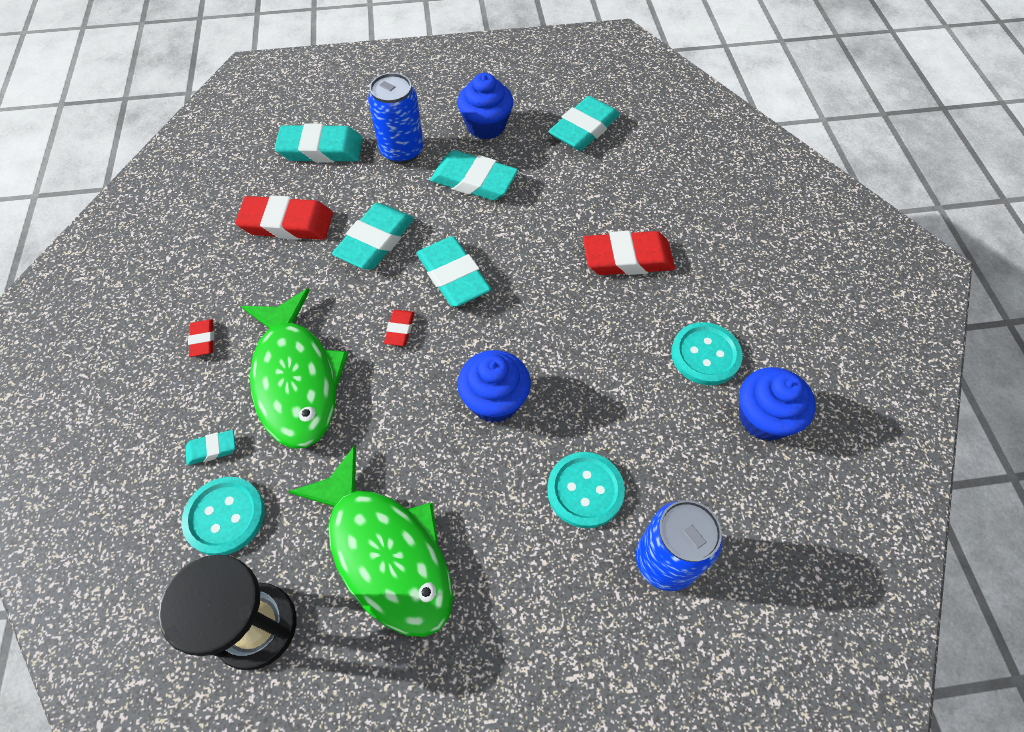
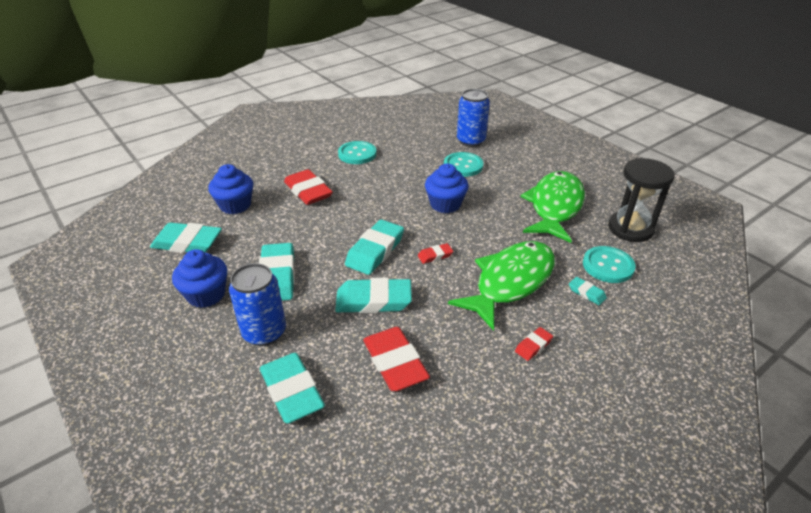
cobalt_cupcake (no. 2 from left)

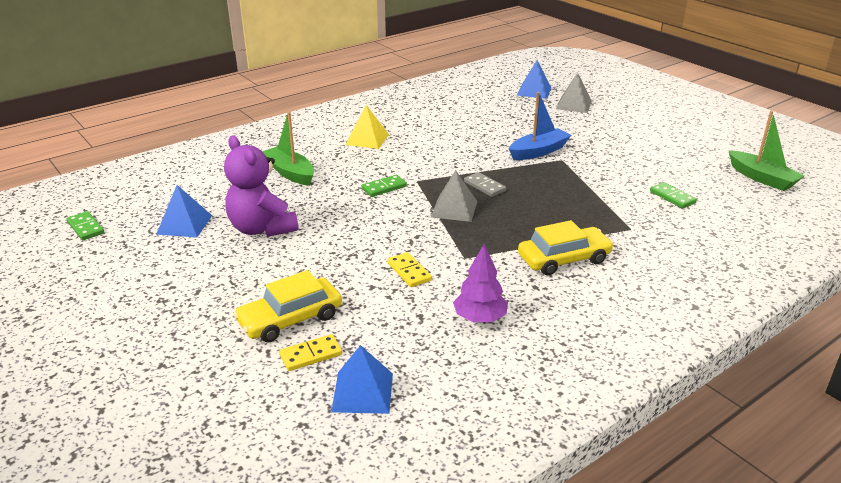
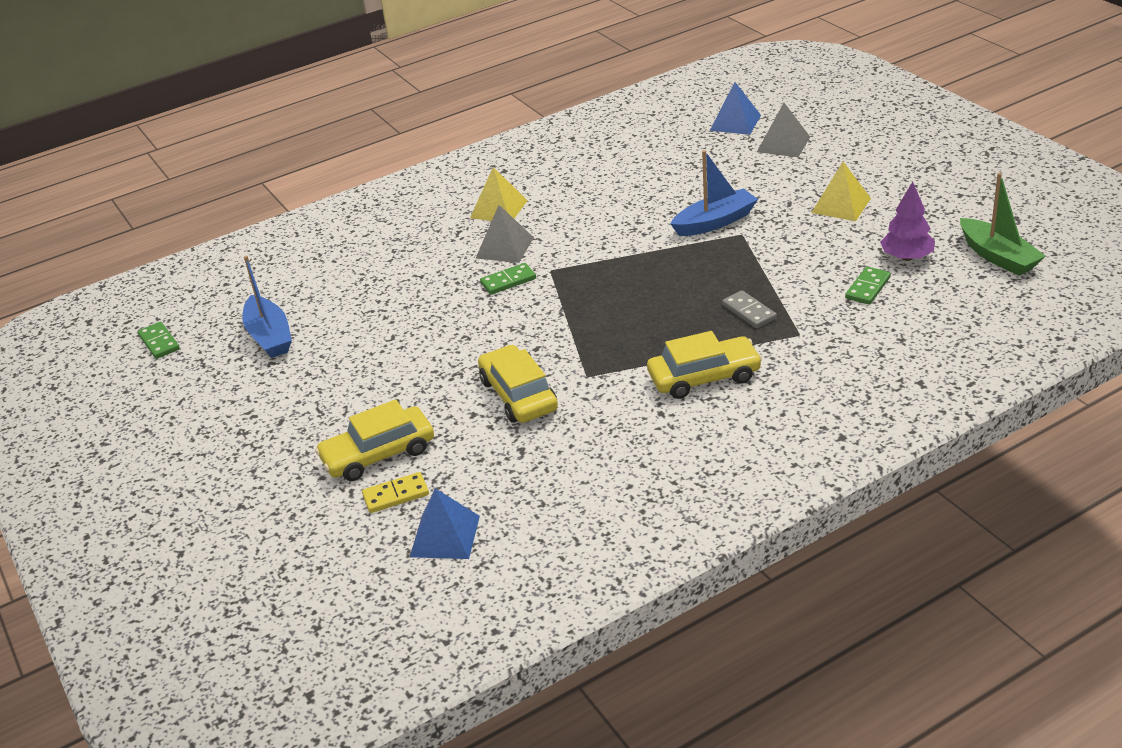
cobalt_sailboat (no. 1 from left)
violet_stuffed_bear
green_sailboat (no. 1 from left in the first image)
bright_yellow_car (no. 2 from left)
ash-grey_solid_pyramid (no. 1 from left)
violet_fir_tree
ash-grey_domino_piece
green_domino_piece (no. 3 from left)
bright_yellow_solid_pyramid (no. 2 from left)

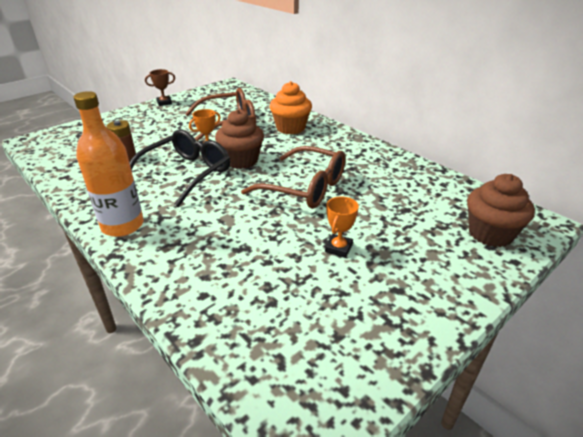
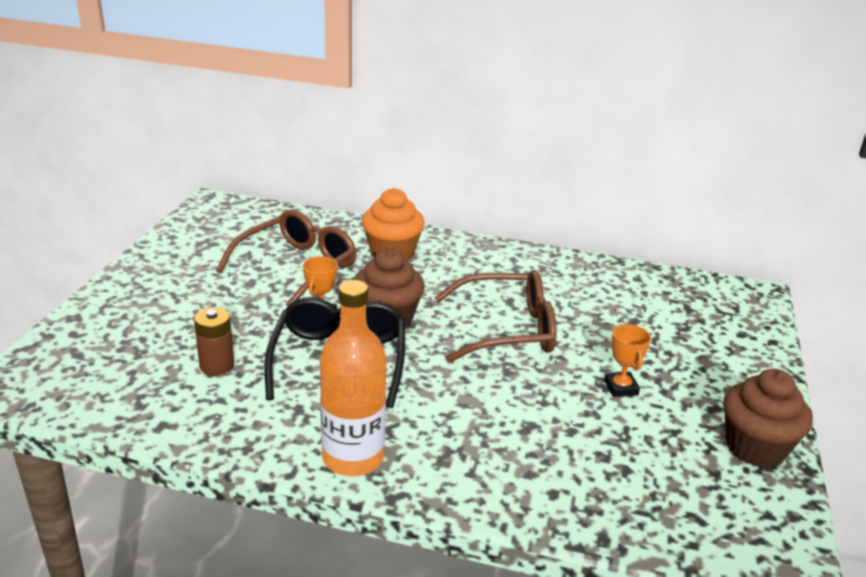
brown_trophy
brown_cupcake (no. 2 from left)

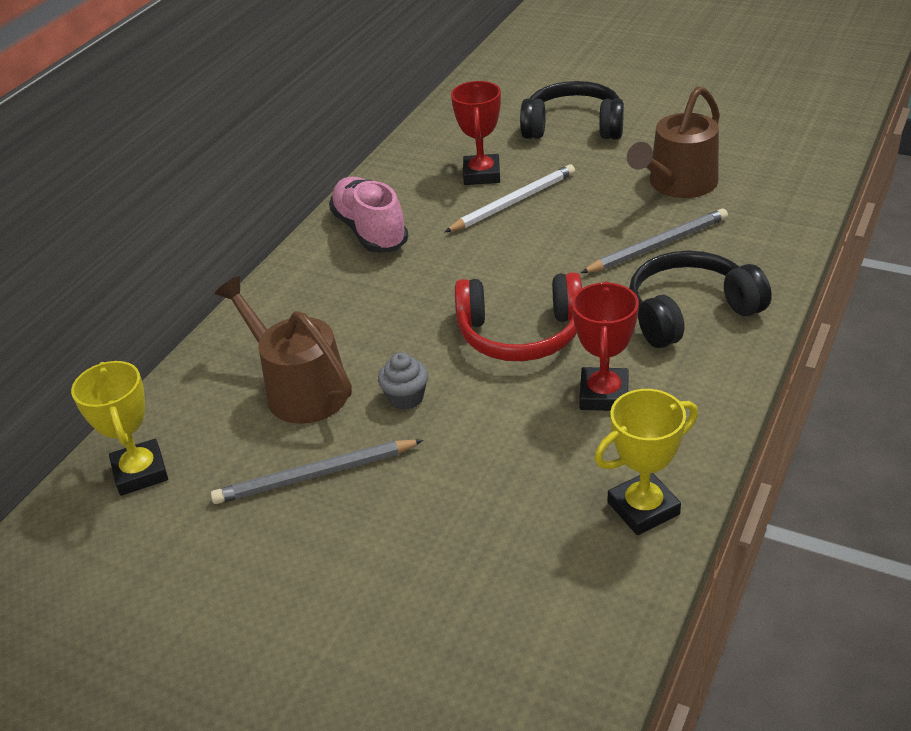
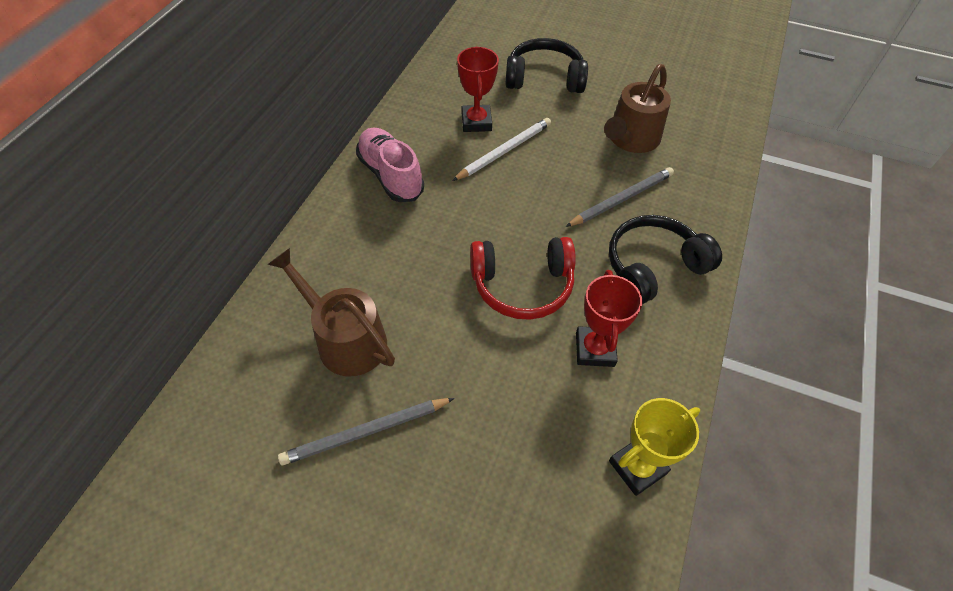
bright_yellow_trophy (no. 1 from left in the first image)
ash-grey_cupcake

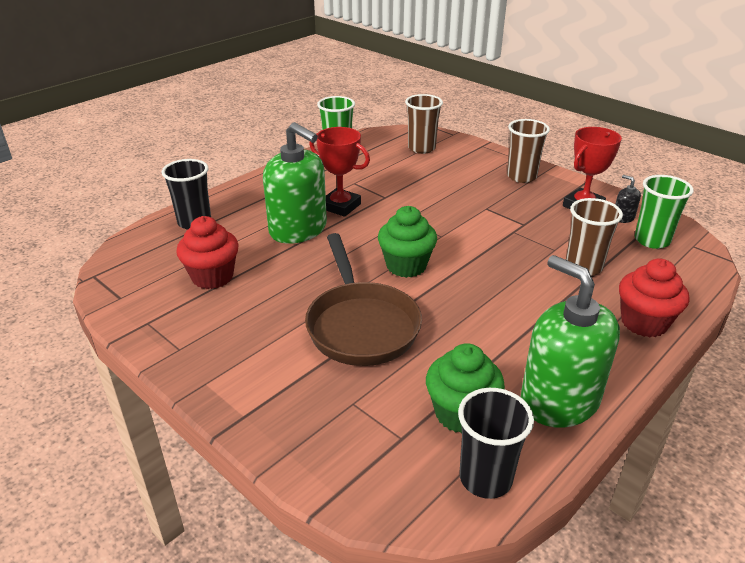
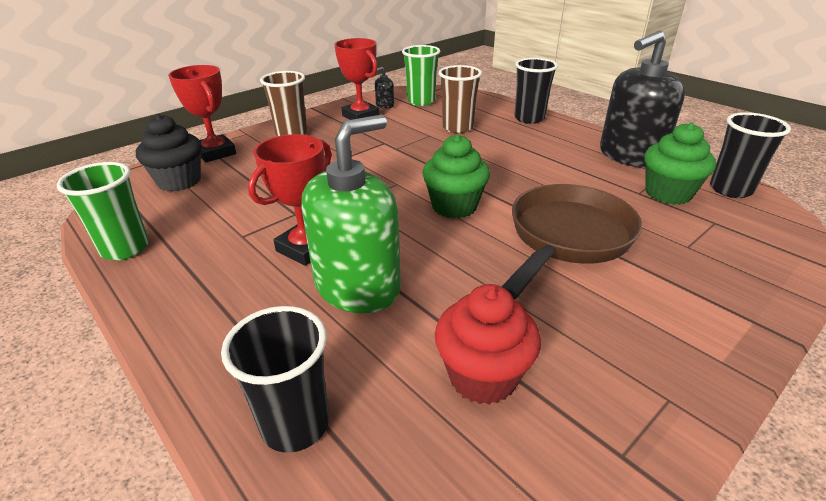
brown_frying_pan
ebony_cupcake
ebony_soap_dispenser (no. 2 from left)
ebony_beaker (no. 2 from left)
crimson_trophy (no. 1 from left)

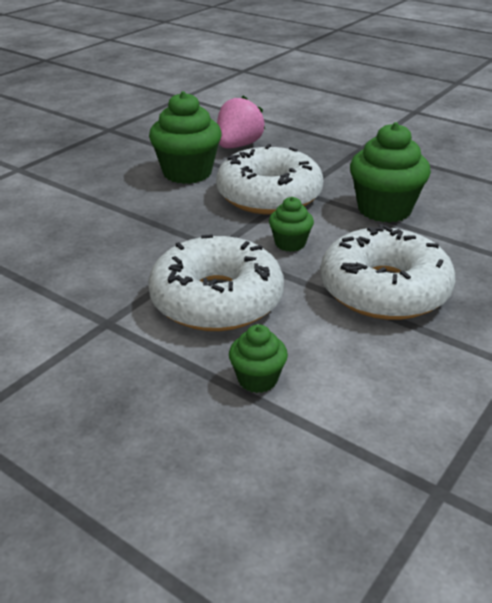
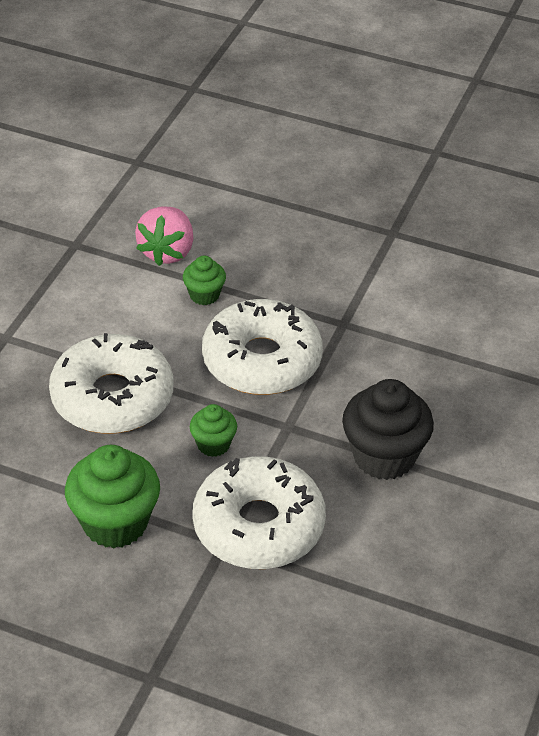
green_cupcake (no. 1 from left in the first image)
rose-pink_strawberry
ebony_cupcake

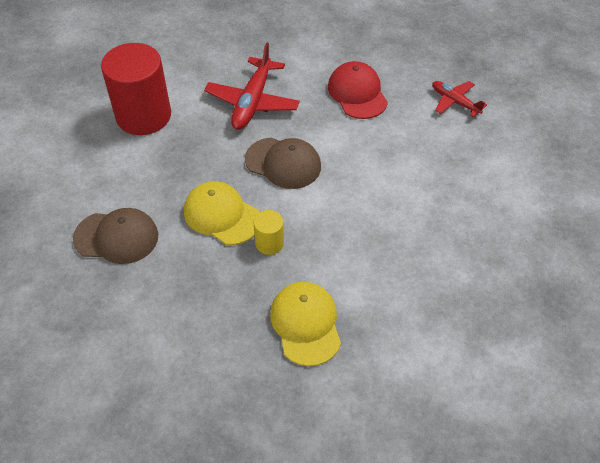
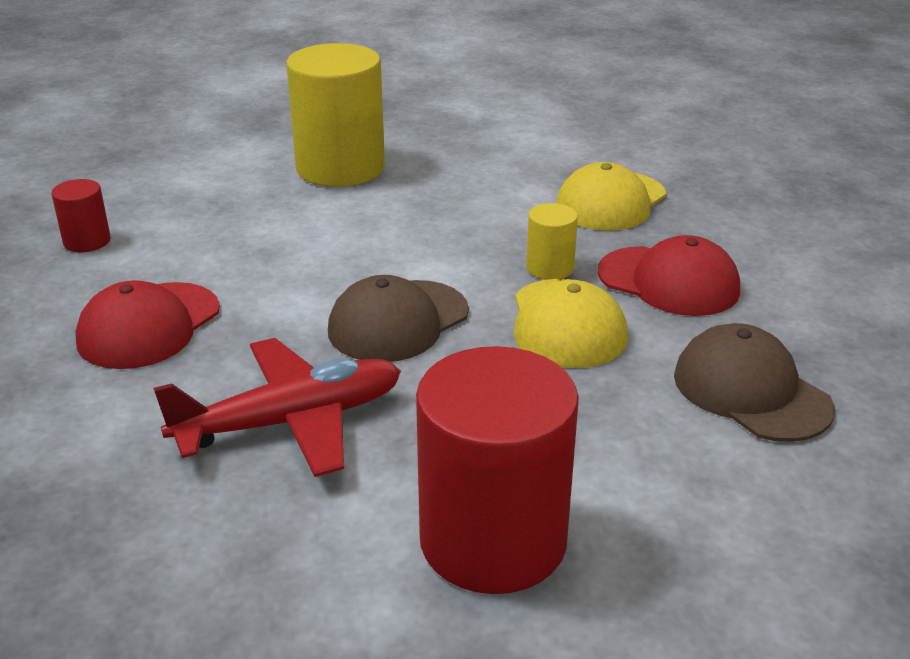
brown_baseball_cap (no. 1 from left)
crimson_solid_cylinder (no. 1 from left)
bright_yellow_solid_cylinder (no. 1 from left)
crimson_baseball_cap (no. 2 from left)

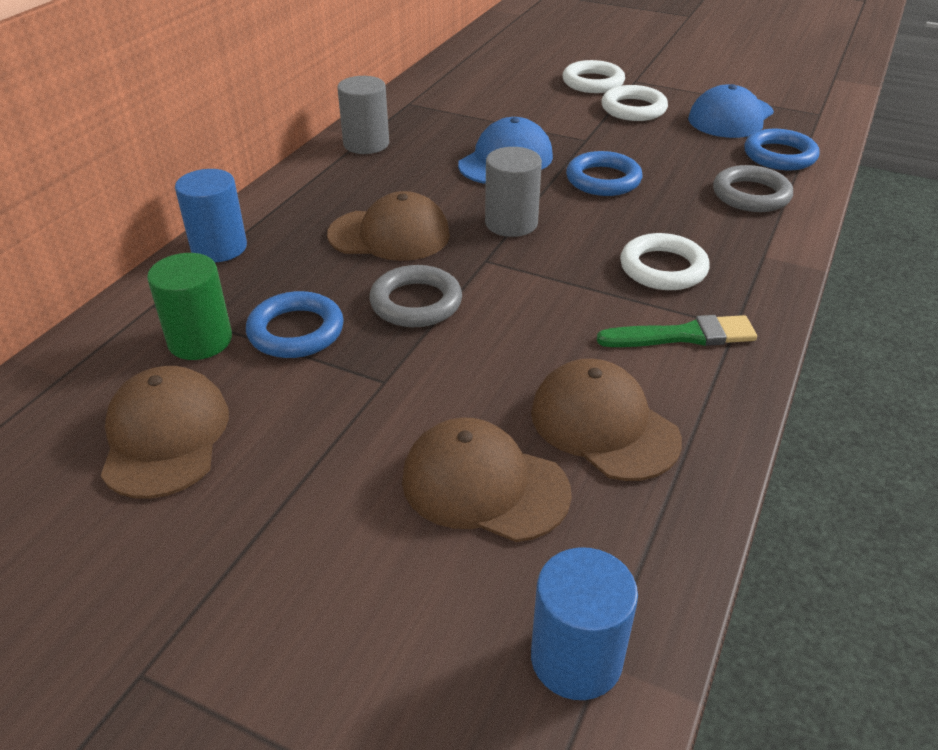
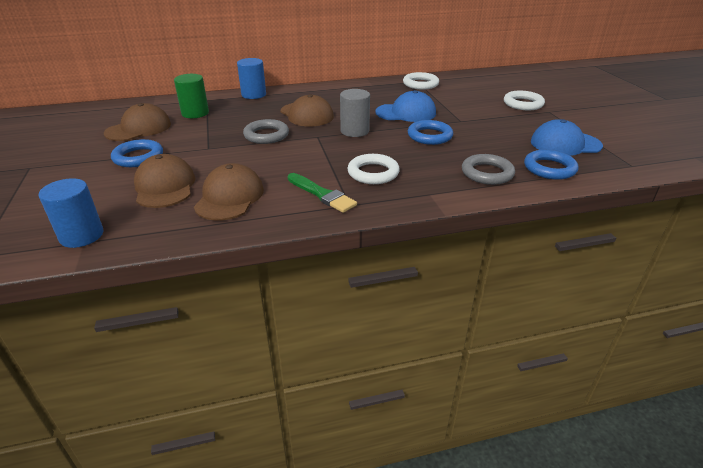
cobalt_torus (no. 1 from left)
ash-grey_solid_cylinder (no. 1 from left in the first image)
white_torus (no. 2 from left)

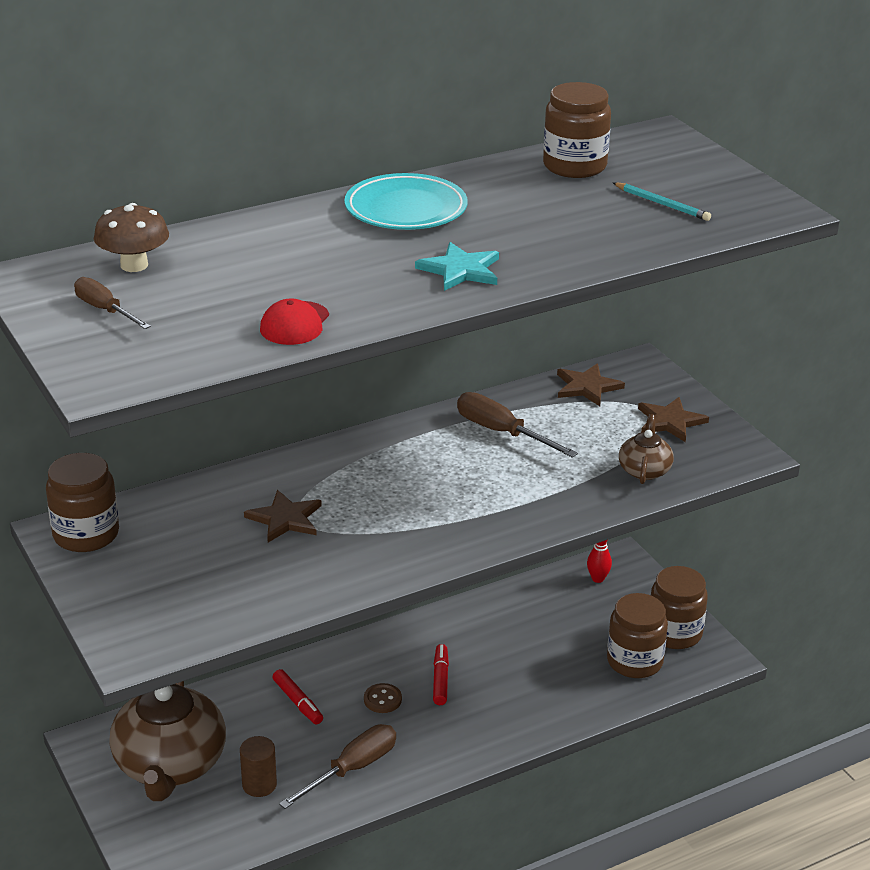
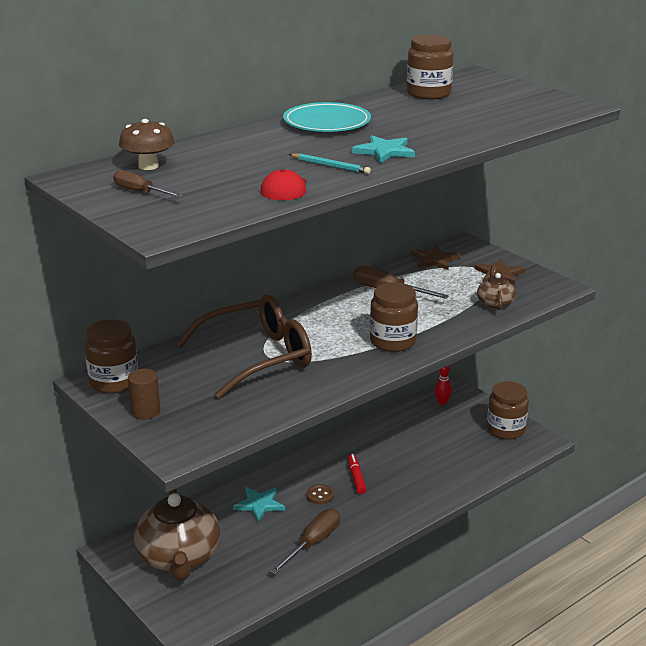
brown_solid_cylinder
brown_spectacles
aqua_star_shape (no. 1 from left)
brown_preserve_jar (no. 2 from left)
aqua_pencil

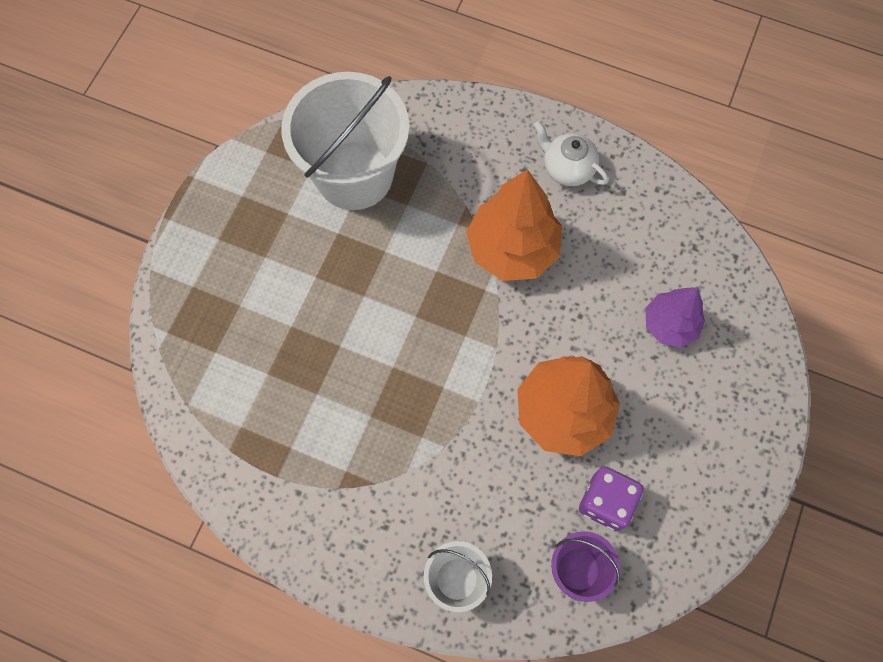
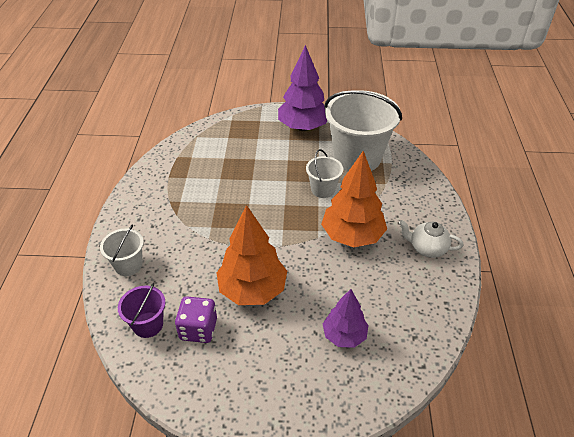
white_teapot
violet_fir_tree (no. 1 from left)
white_bucket (no. 2 from left)

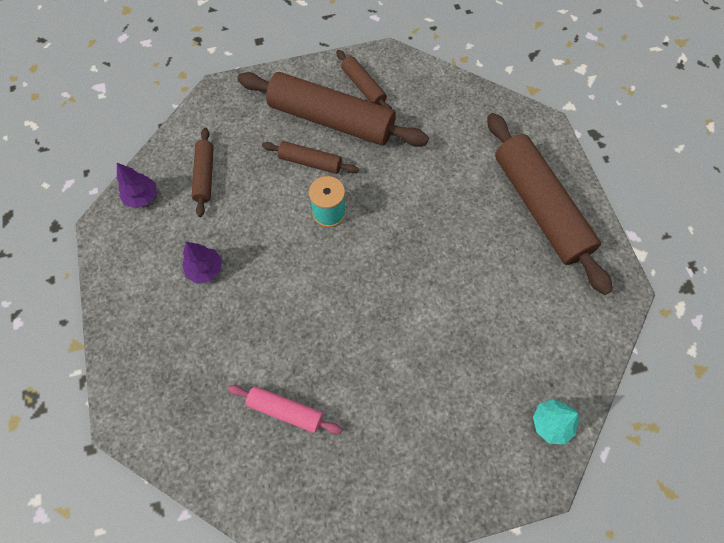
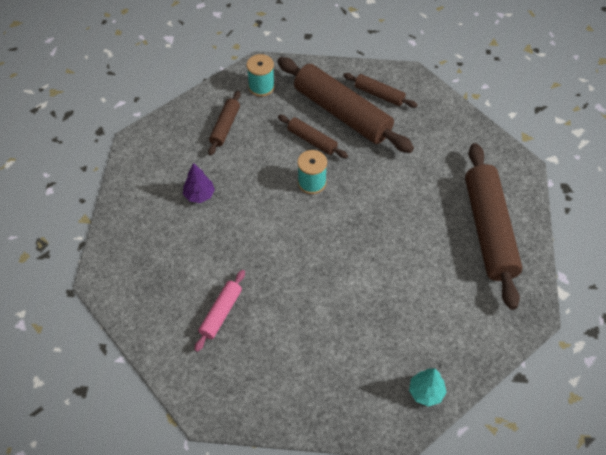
violet_fir_tree (no. 1 from left in the first image)
rose-pink_pastry_roller
brown_pastry_roller (no. 4 from left)
aqua_bobbin (no. 1 from left)

